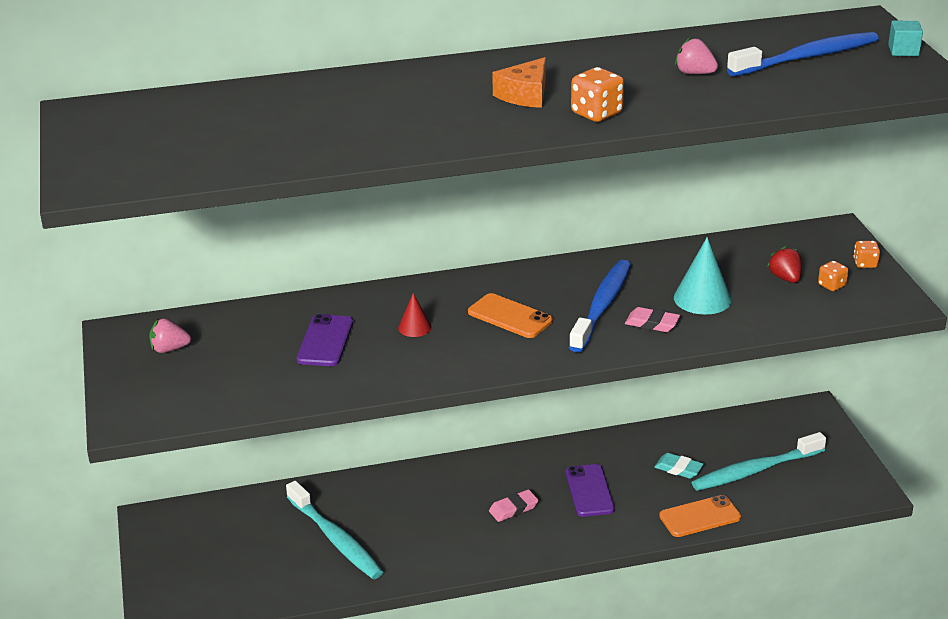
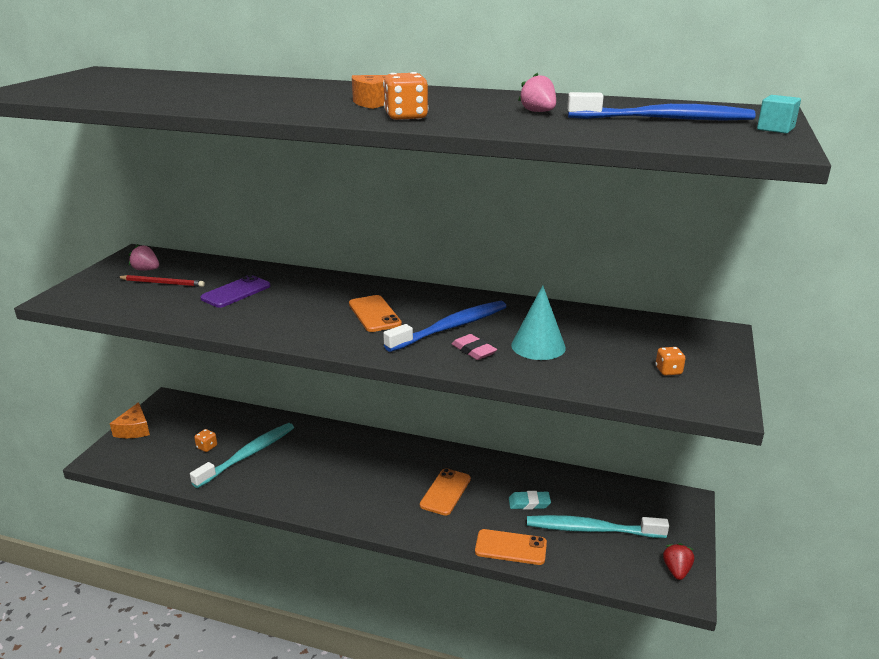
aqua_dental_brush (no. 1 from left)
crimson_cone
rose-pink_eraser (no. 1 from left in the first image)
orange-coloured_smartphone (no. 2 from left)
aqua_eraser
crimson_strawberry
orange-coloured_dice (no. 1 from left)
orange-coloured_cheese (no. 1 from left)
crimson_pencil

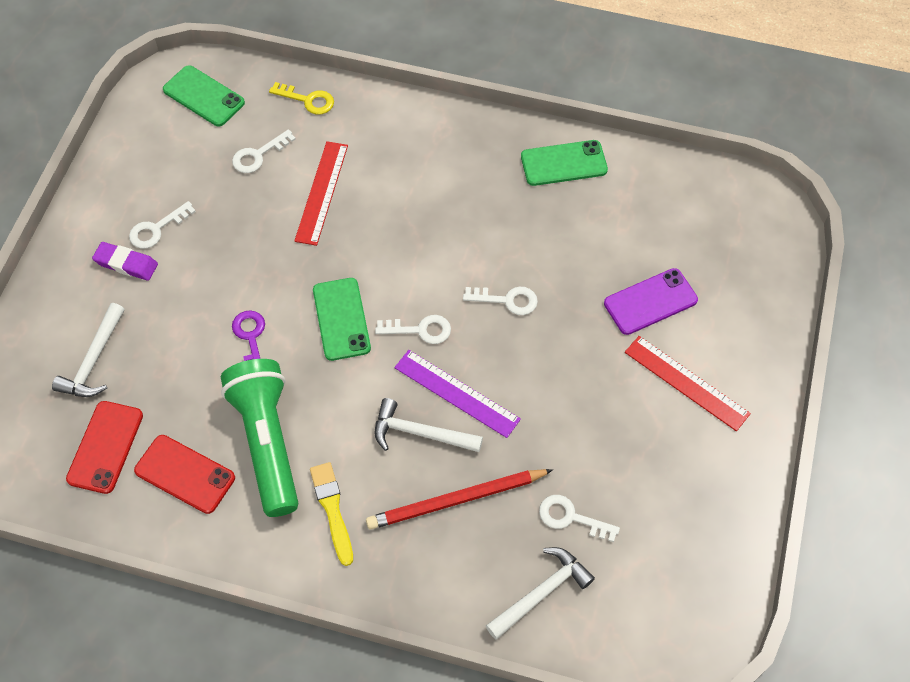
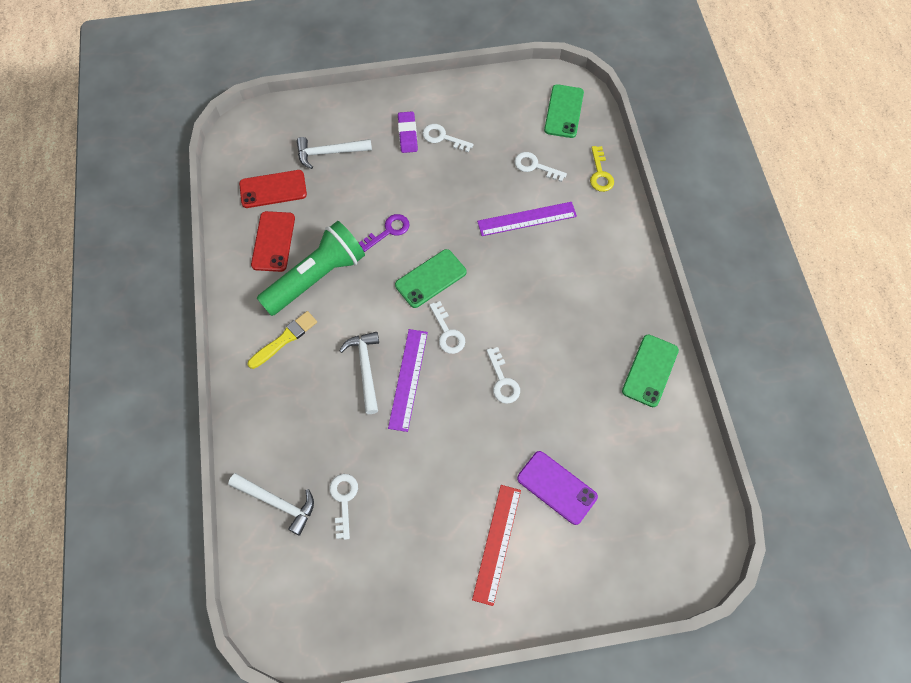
violet_ruler (no. 2 from left)
crimson_pencil
green_smartphone (no. 3 from left)

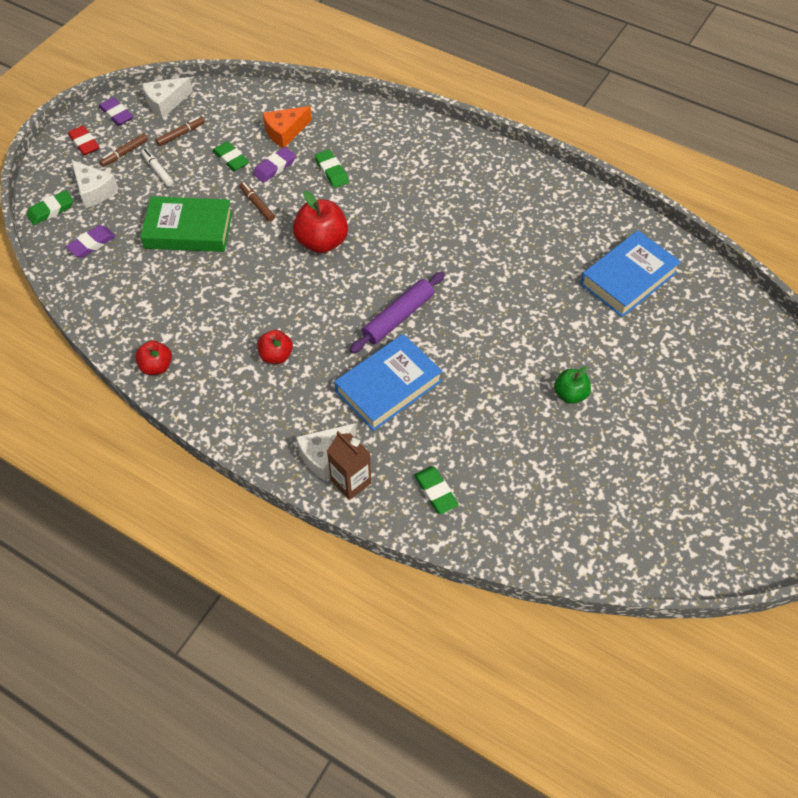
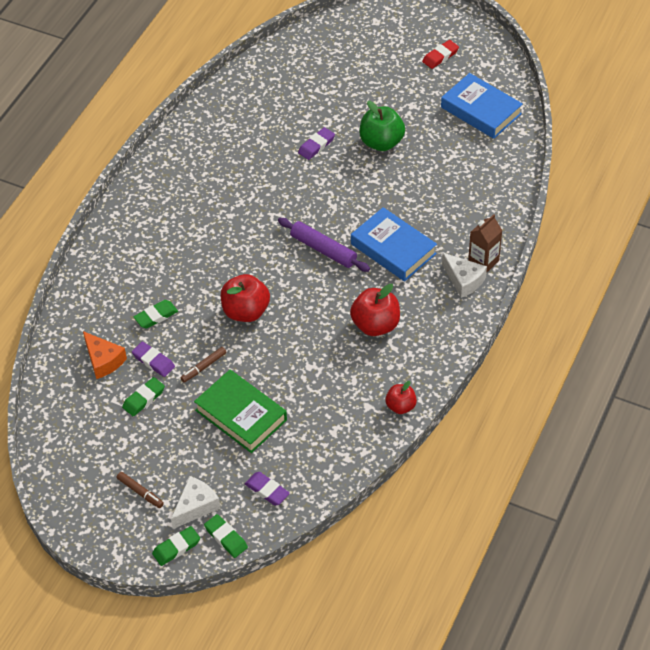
crimson_eraser
violet_eraser (no. 3 from left)
green_hardcover
white_felt_pen
white_cheese (no. 2 from left in the first image)
brown_felt_pen (no. 2 from left in the first image)
crimson_toy_apple (no. 2 from left)
green_eraser (no. 3 from left)
green_toy_apple
cobalt_hardcover (no. 2 from left)

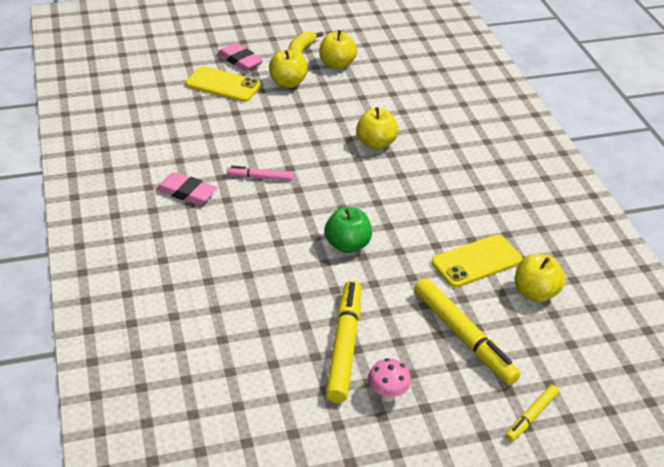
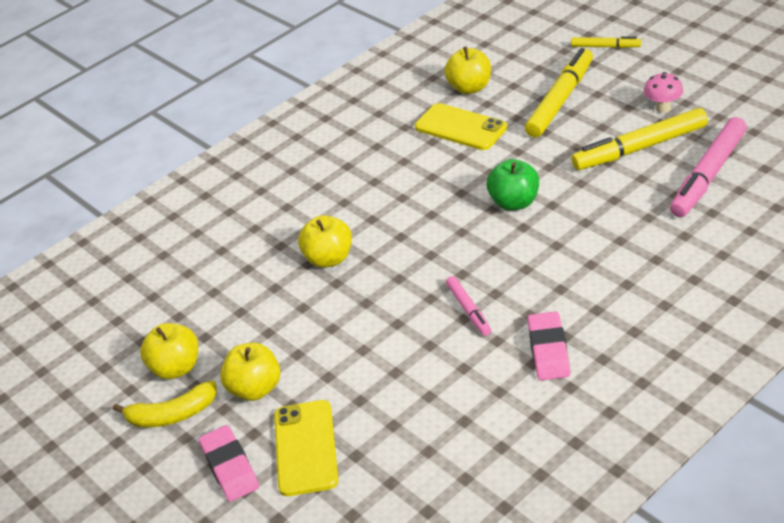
rose-pink_eraser (no. 1 from left)
rose-pink_felt_pen (no. 2 from left)

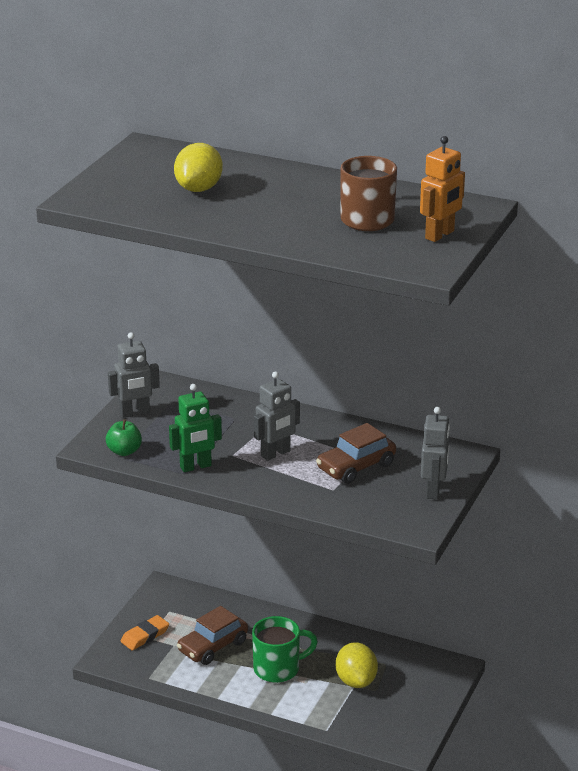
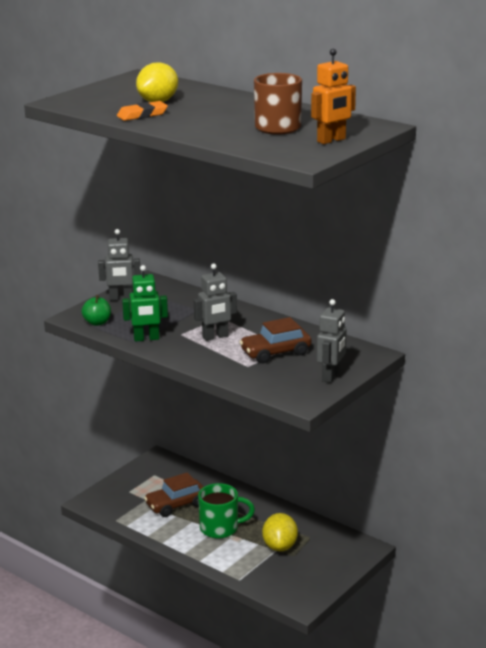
orange-coloured_eraser

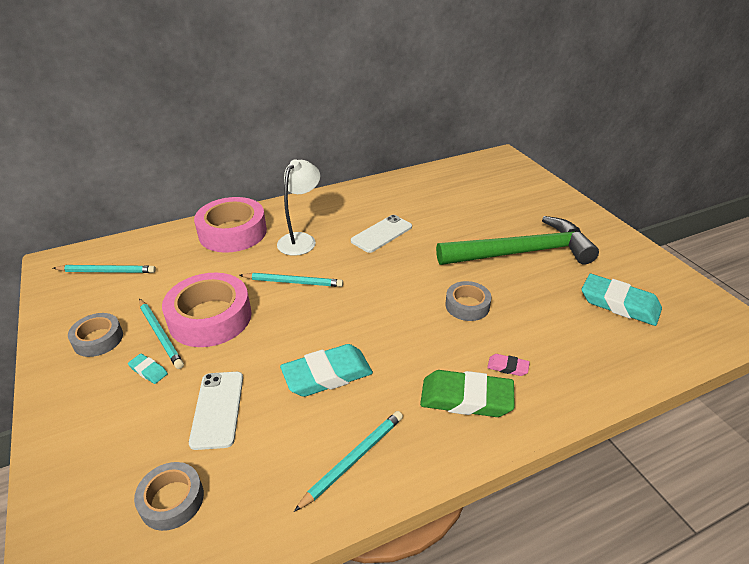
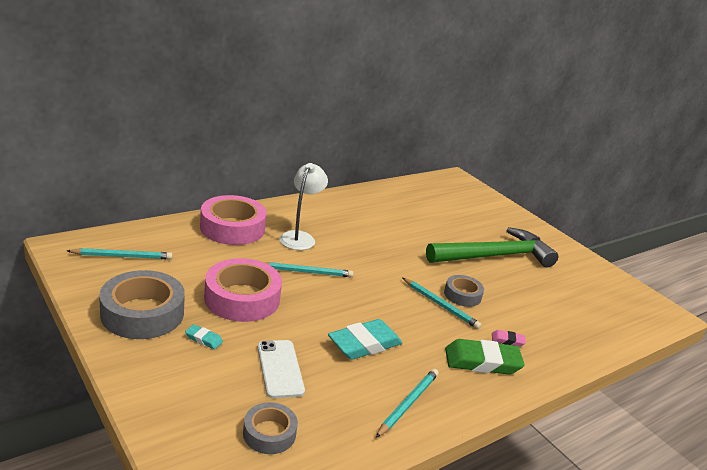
ash-grey_roll_of_tape (no. 1 from left)
aqua_pencil (no. 4 from left)
white_smartphone (no. 2 from left in the first image)
aqua_eraser (no. 3 from left in the first image)

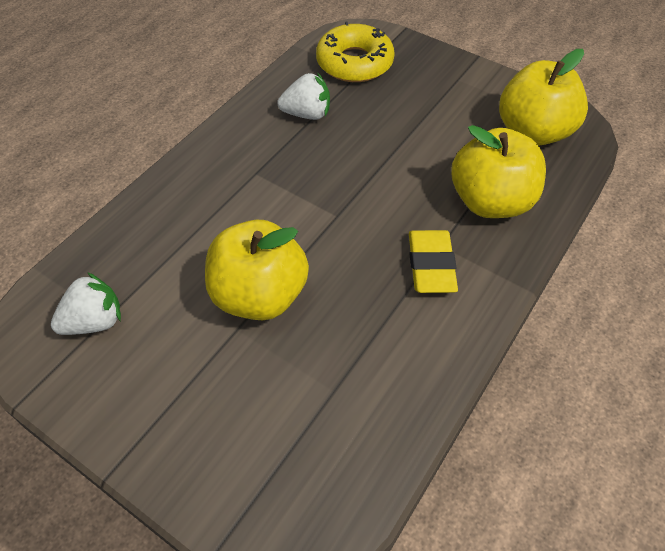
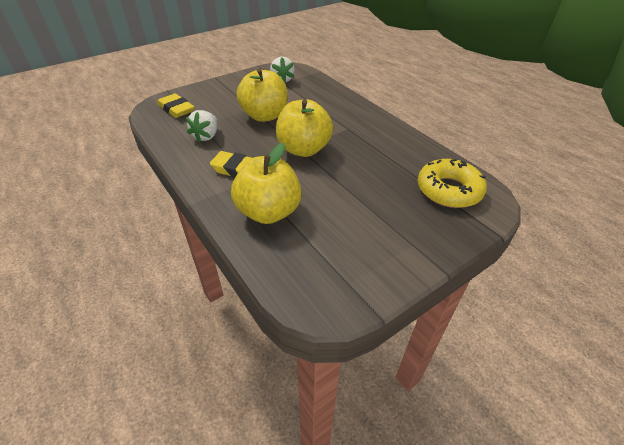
white_strawberry (no. 1 from left)
bright_yellow_toy_apple (no. 3 from left)
bright_yellow_eraser (no. 1 from left)

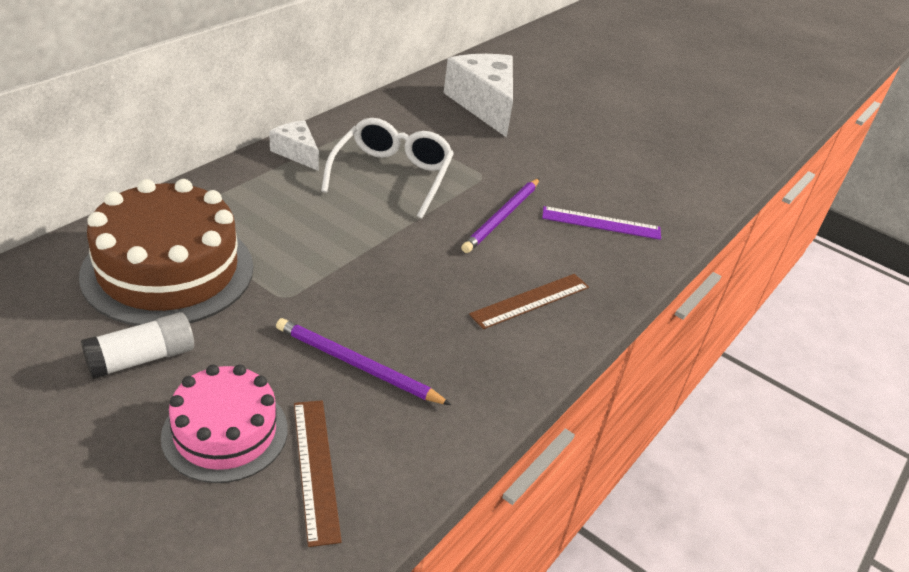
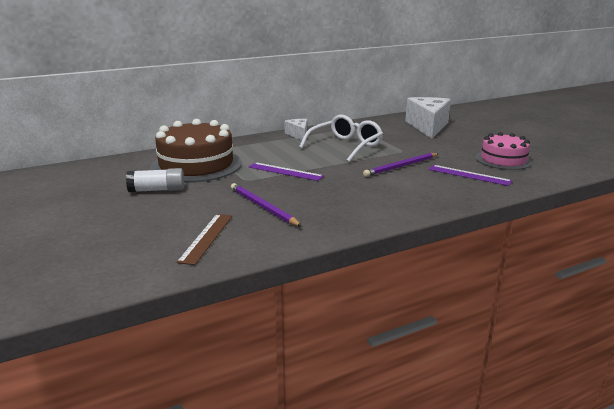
rose-pink_layer_cake
brown_ruler (no. 2 from left in the first image)
violet_ruler (no. 1 from left)

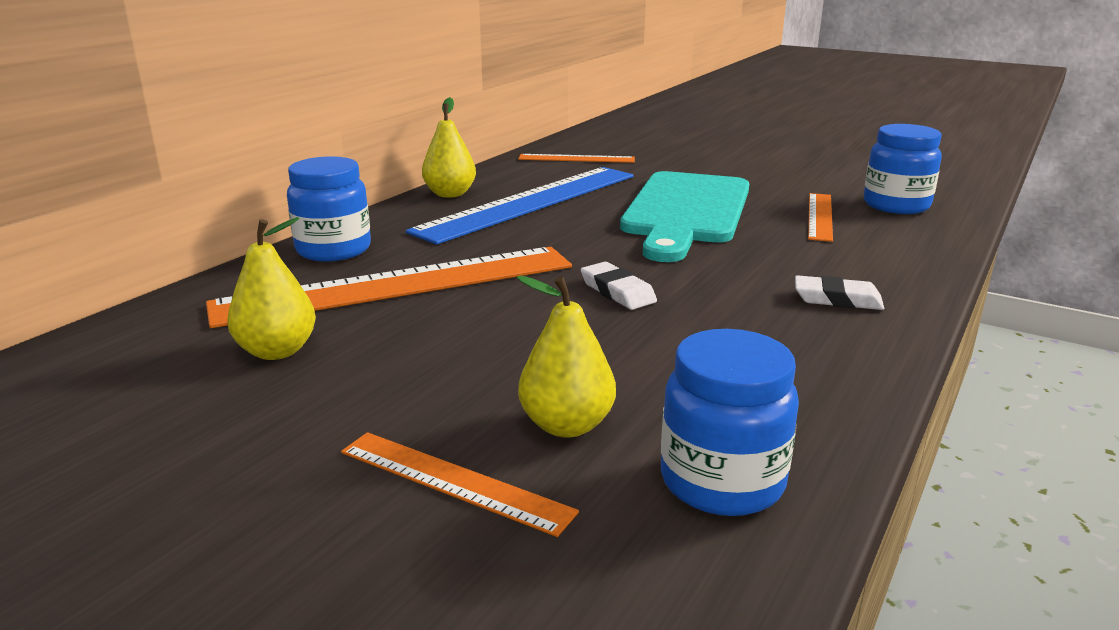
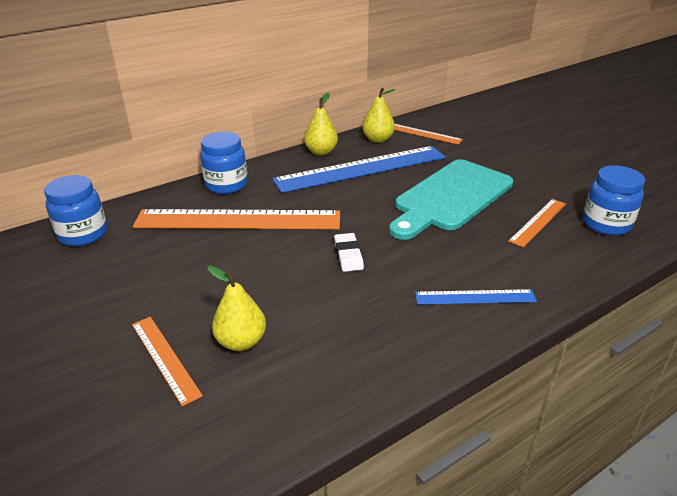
bright_yellow_pear_fruit (no. 3 from left)
cobalt_preserve_jar (no. 1 from left)
cobalt_ruler (no. 2 from left)

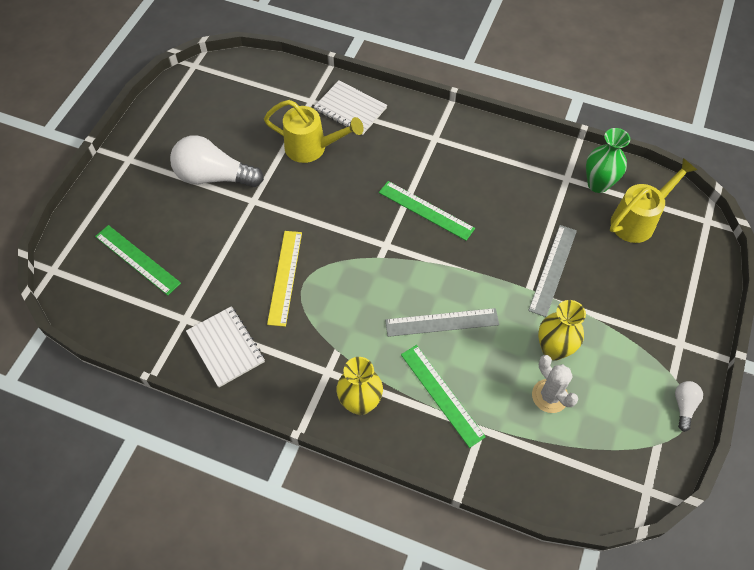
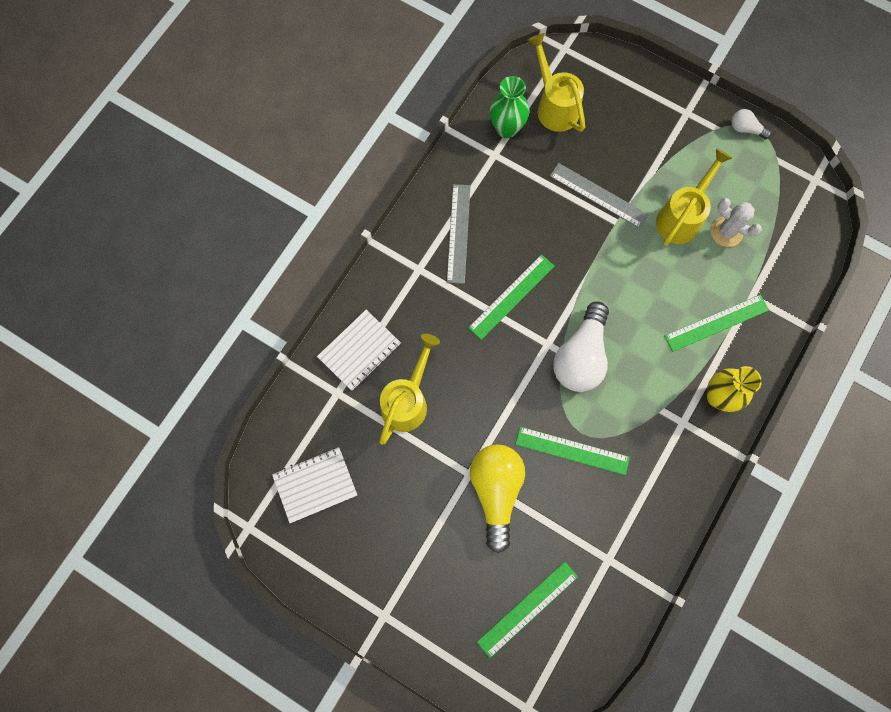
white_bulb (no. 1 from left)
white_notebook (no. 1 from left)
green_ruler (no. 3 from left)
ash-grey_ruler (no. 1 from left)
white_cactus
bright_yellow_watering_pot (no. 3 from left)
bright_yellow_bulb

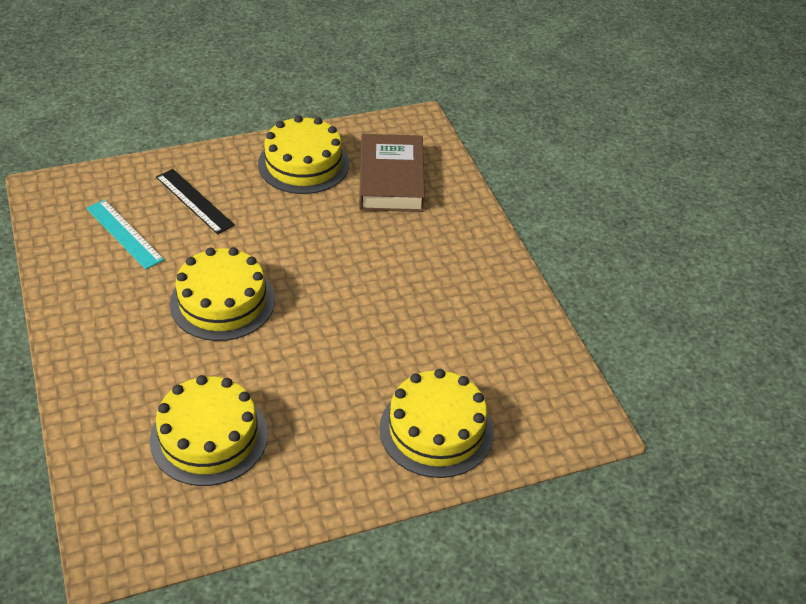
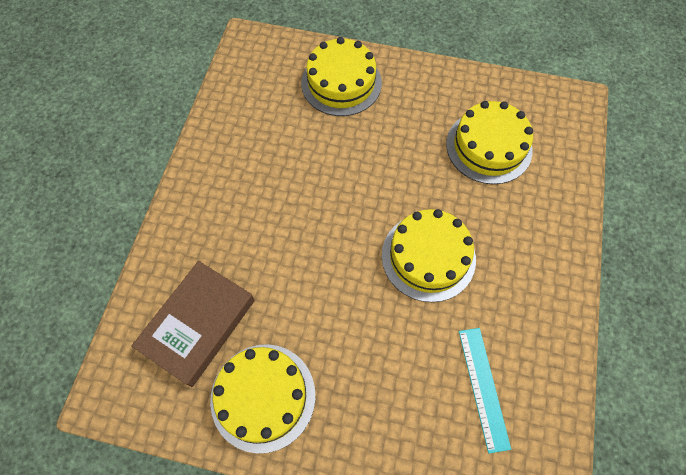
ebony_ruler

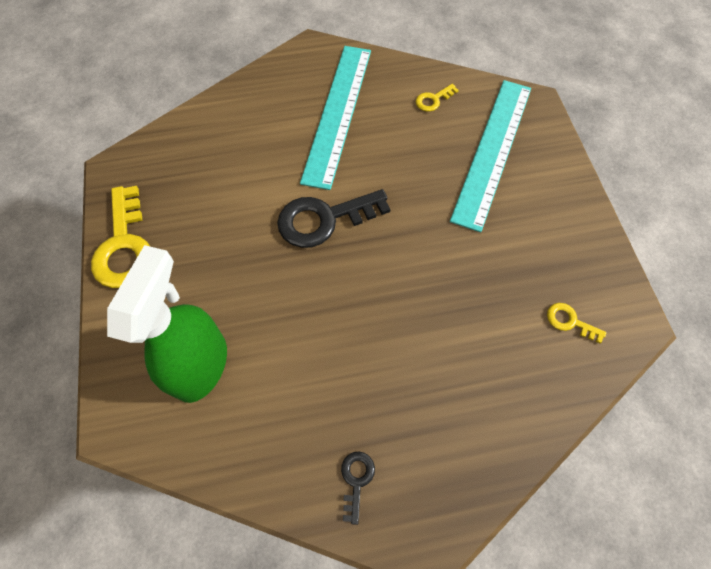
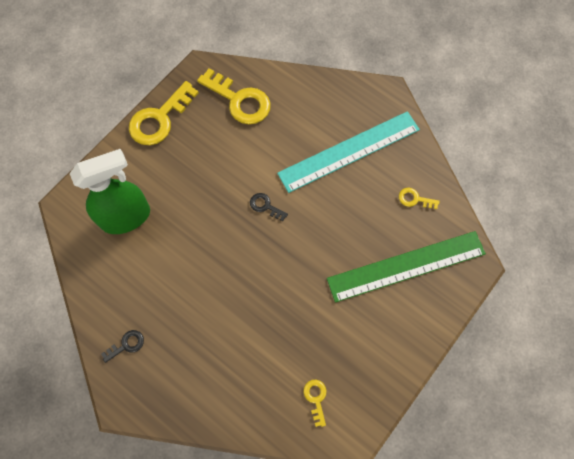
ebony_door_key (no. 2 from left)
green_ruler
bright_yellow_door_key (no. 2 from left)

